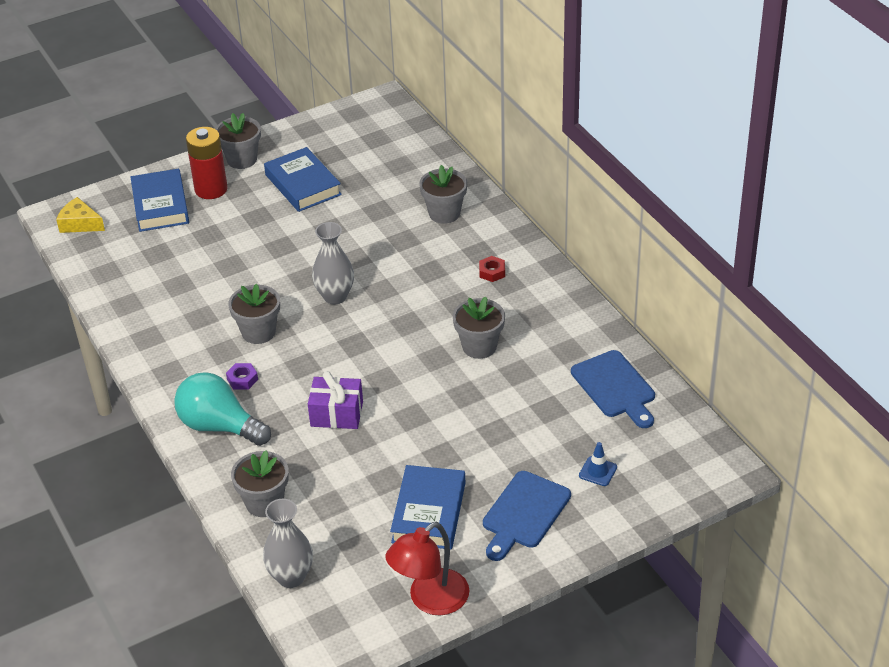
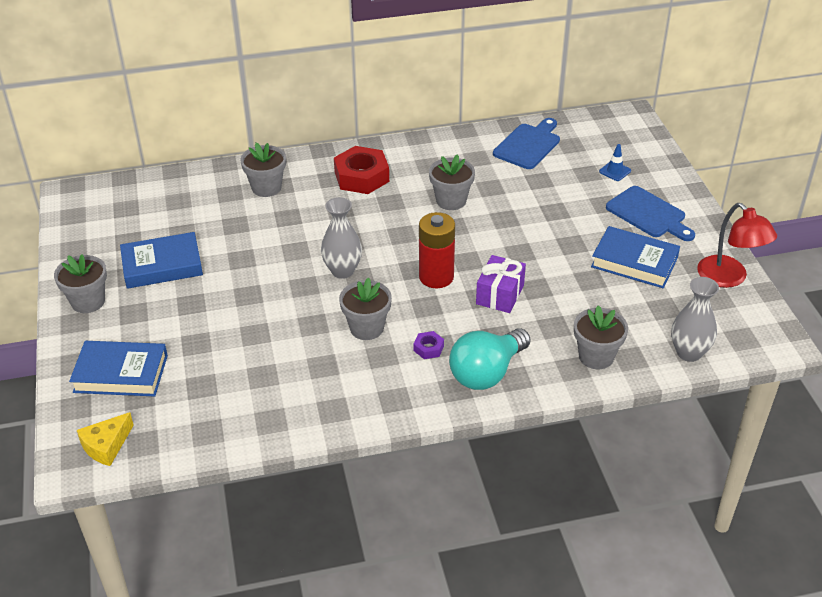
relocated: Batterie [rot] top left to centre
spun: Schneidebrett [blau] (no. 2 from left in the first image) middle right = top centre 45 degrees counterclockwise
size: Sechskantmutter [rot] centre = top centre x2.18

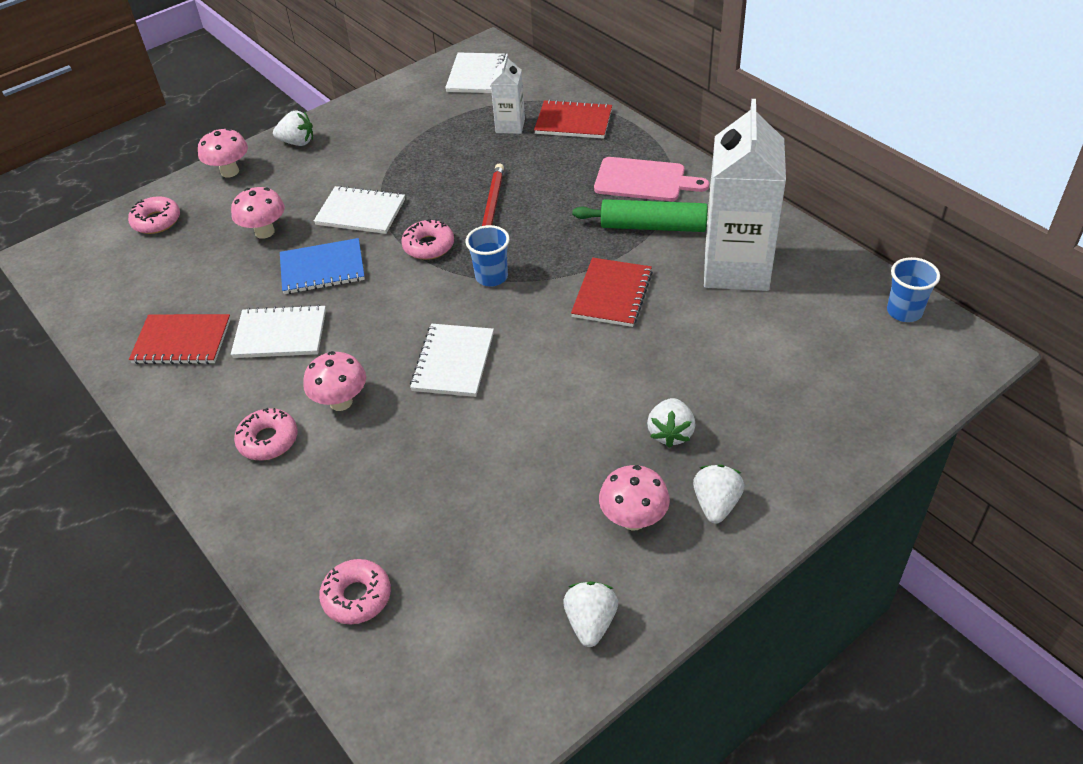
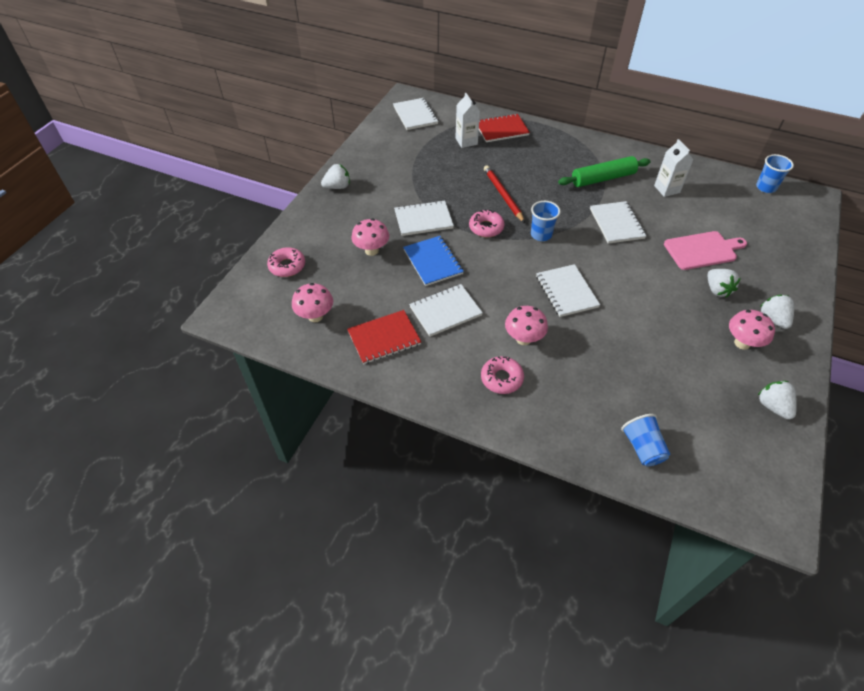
relocated: Pilz [rosa] (no. 1 from left) top left to centre; Schneidebrett [rosa] top centre to middle right
exchanged: Donut [rosa] (no. 3 from left) bottom left to Becher [blau] (no. 2 from left) middle right
colour: Notizbuch [rot] (no. 3 from left) centre to Notizbuch [weiß] (no. 5 from left) top right
spun: Notizbuch [blau] middle left = centre 75 degrees counterclockwise
size: Getränkekarton [weiß] (no. 2 from left) top right = top right x0.49

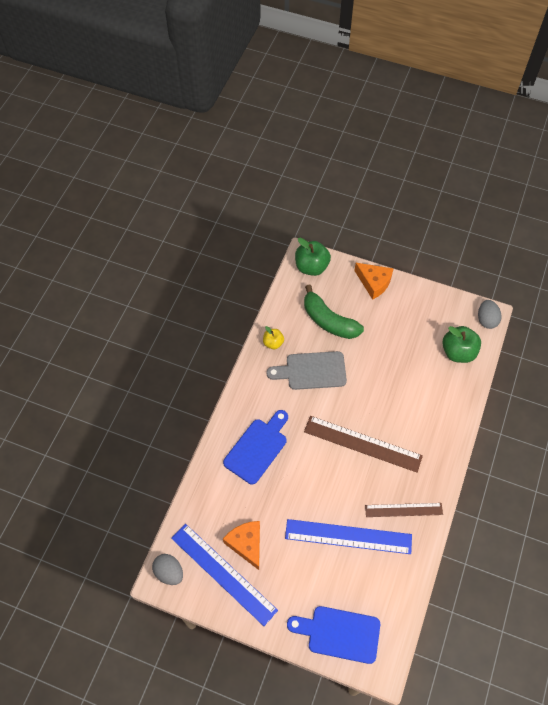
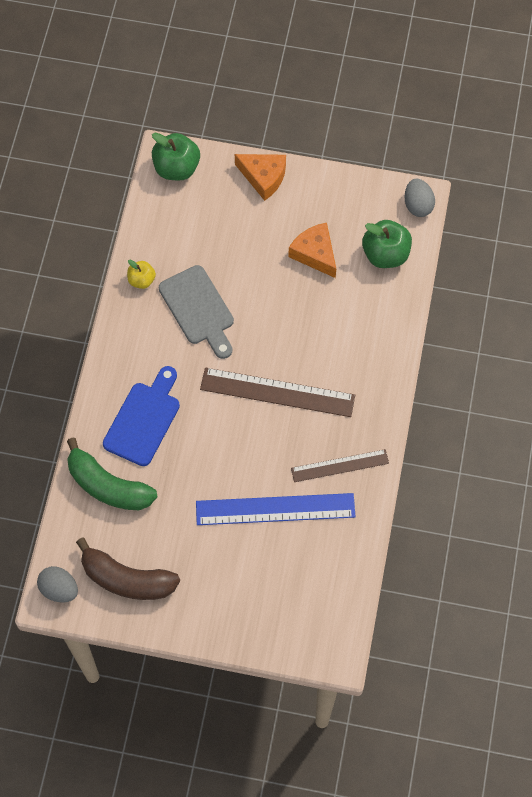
missing: Schneidebrett [blau] (no. 2 from left) bottom centre
relocated: Banane [grün] centre to middle left; Käse [orange] (no. 1 from left in the first image) bottom centre to Käse [orange] (no. 2 from left) top centre
exchanged: Lineal [blau] (no. 1 from left) bottom centre to Banane [braun] bottom left
spun: Schneidebrett [grau] centre = centre 105 degrees counterclockwise

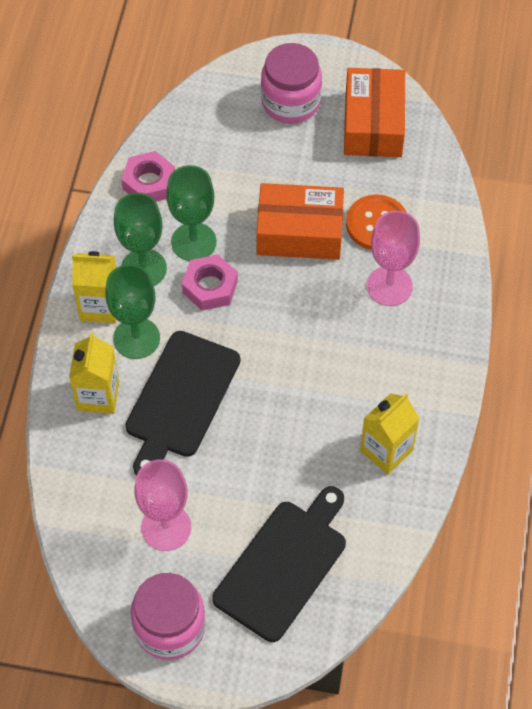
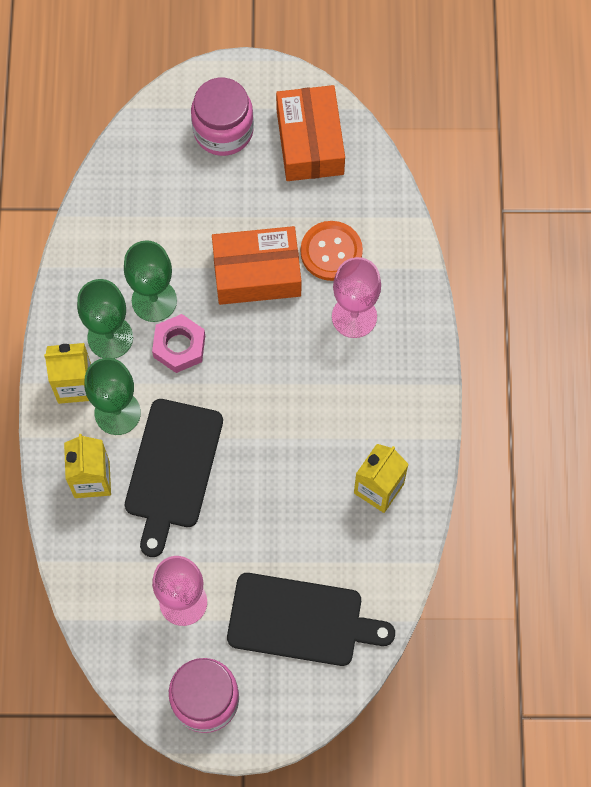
missing: Sechskantmutter [rosa] (no. 1 from left) top left
spun: Schneidebrett [schwarz] (no. 2 from left) bottom centre = bottom centre 75 degrees clockwise

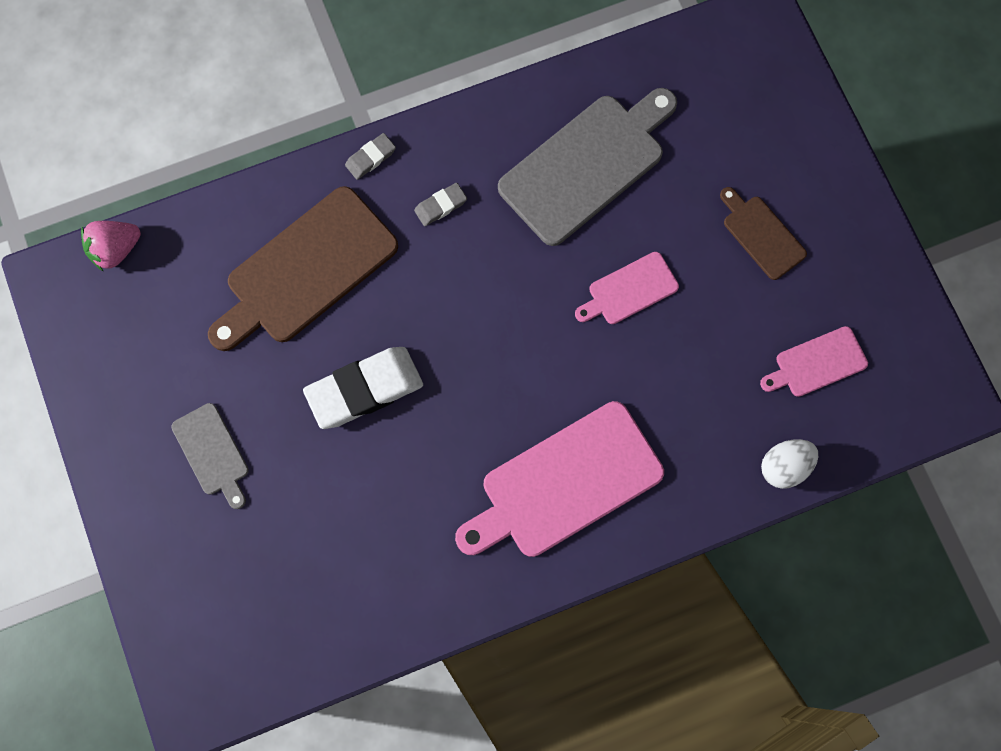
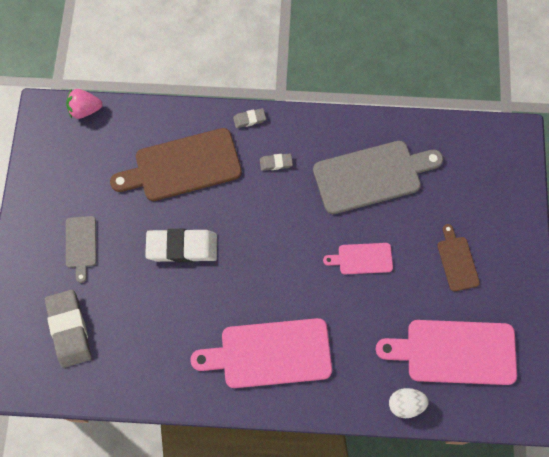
appeared: Radiergummi [grau] (no. 1 from left) bottom left
size: Schneidebrett [rosa] (no. 3 from left) middle right = bottom right x1.95

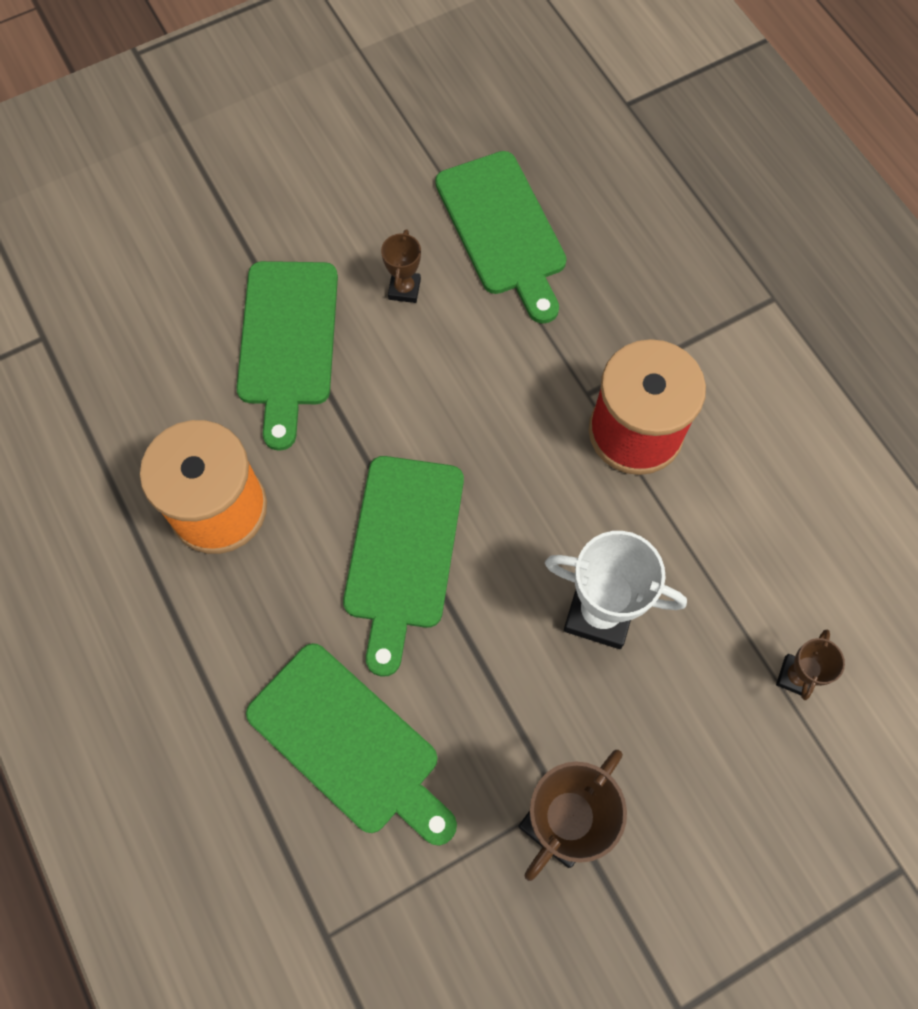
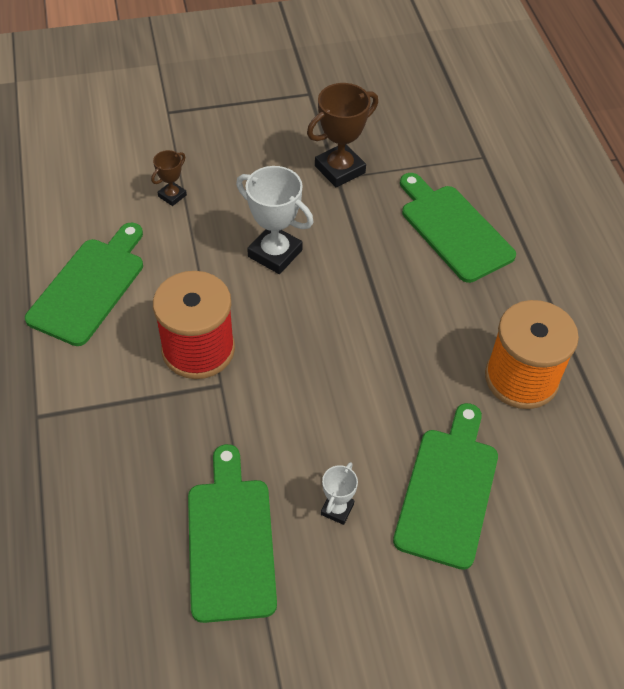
relocated: Schneidebrett [grün] (no. 3 from left in the first image) centre to Schneidebrett [grün] (no. 1 from left) middle left
colour: Pokal [braun] (no. 1 from left) top centre to Pokal [weiß] (no. 2 from left) bottom centre

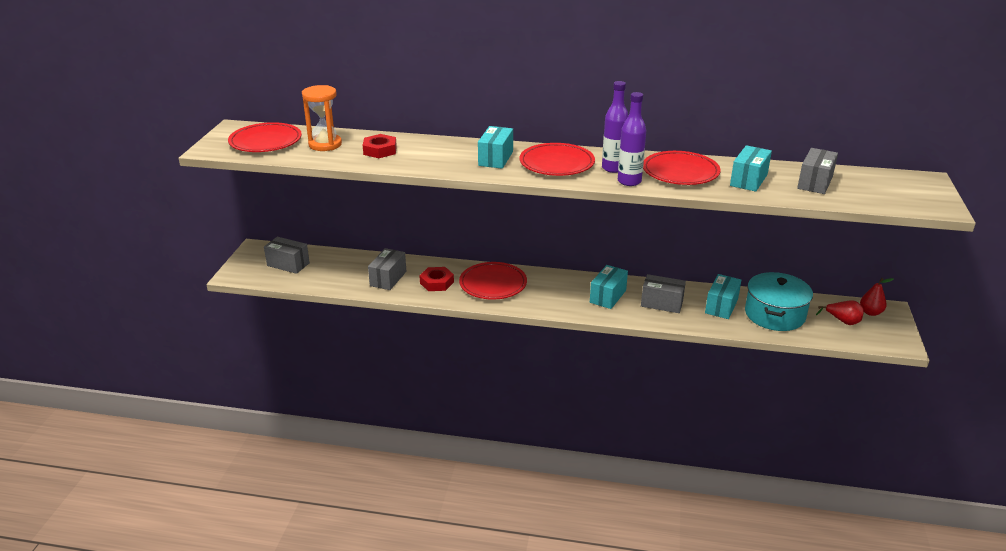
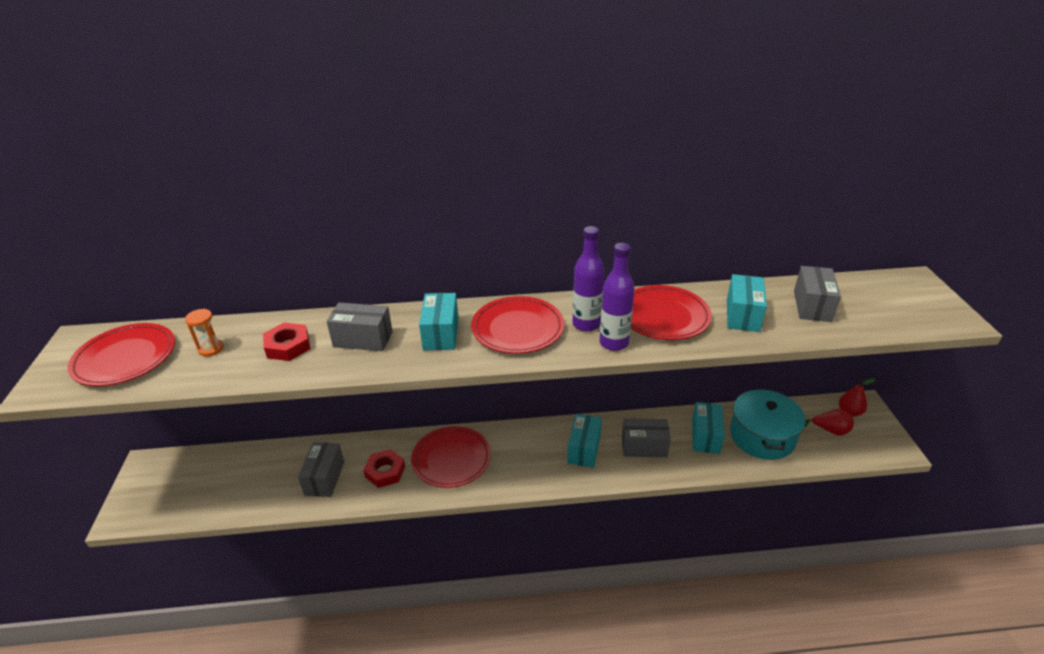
relocated: Schachtel [grau] (no. 1 from left in the first image) middle left to Schachtel [grau] (no. 2 from left) centre
size: Sanduhr [orange] top left = middle left x0.56

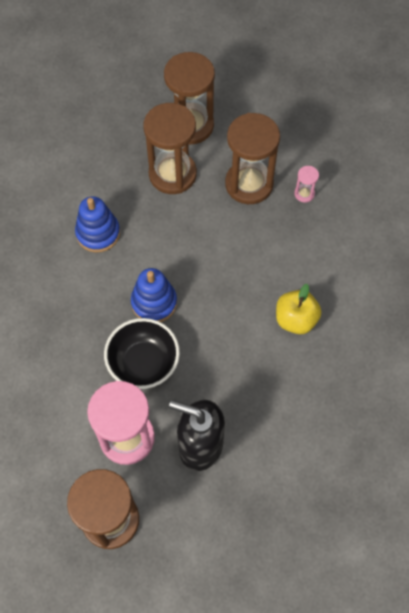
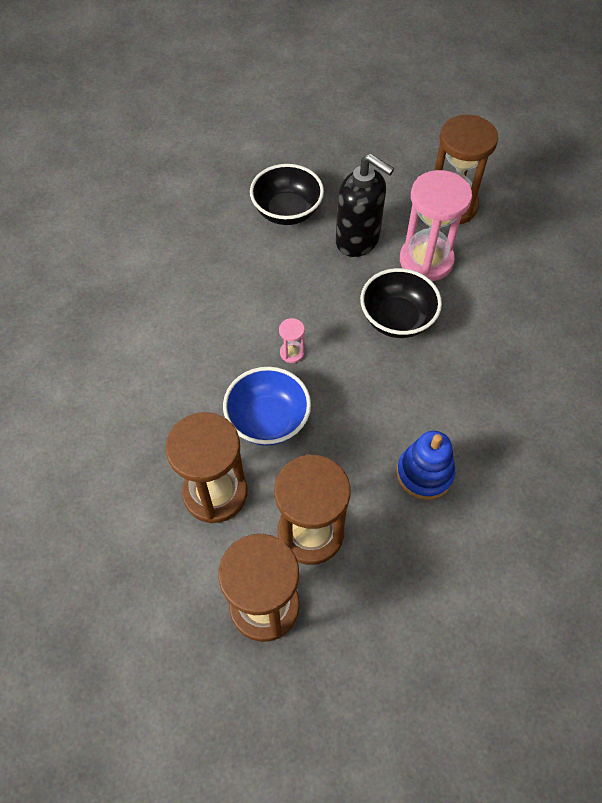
missing: Stapelspielzeug [blau] (no. 2 from left) centre; Apfel [gelb] middle right
appeared: Schüssel [schwarz] (no. 1 from left) top centre; Schüssel [blau] centre
relocated: Sanduhr [rosa] (no. 2 from left in the first image) top right to Sanduhr [rosa] (no. 1 from left) centre

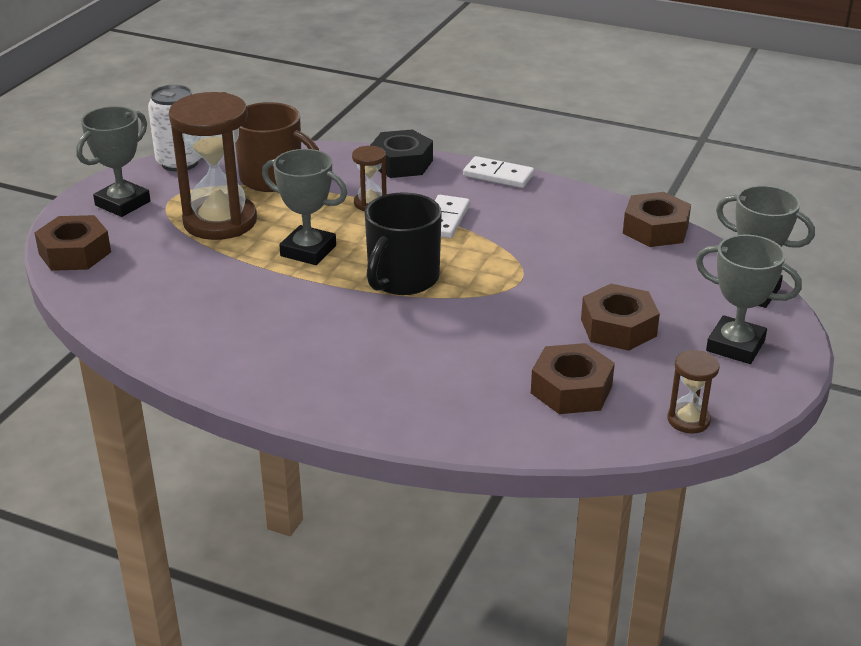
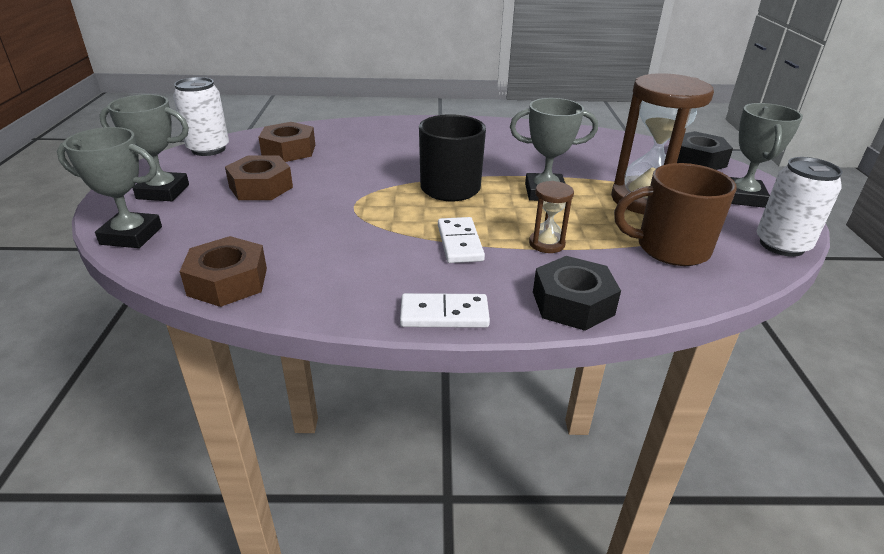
exchanged: Sanduhr [braun] (no. 3 from left) middle right to Dose [weiß] (no. 1 from left) top left
colour: Sechskantmutter [braun] (no. 1 from left) middle left to Sechskantmutter [schwarz] (no. 2 from left) top right

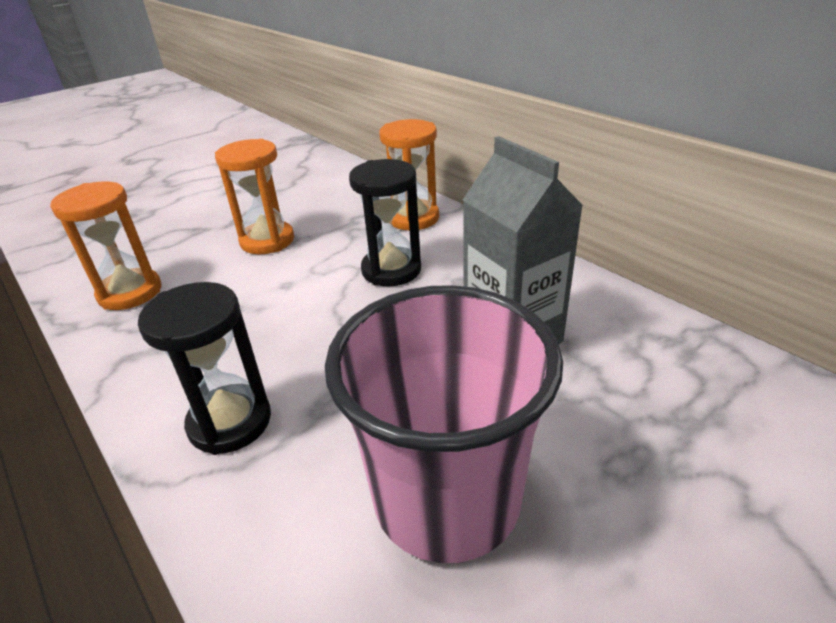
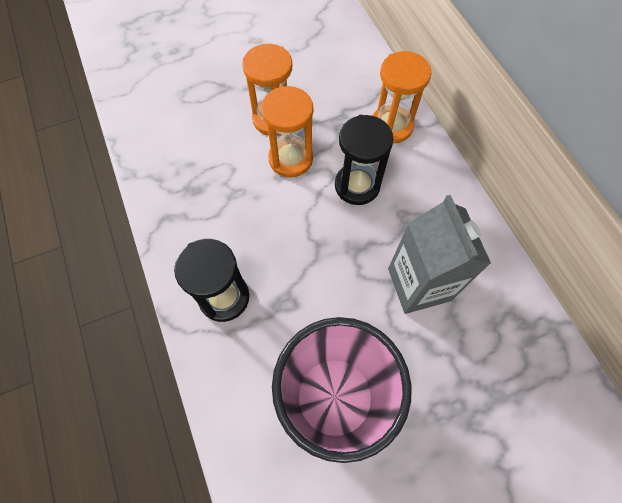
relocated: Sanduhr [orange] (no. 1 from left in the first image) middle left to Sanduhr [orange] (no. 2 from left) top centre

